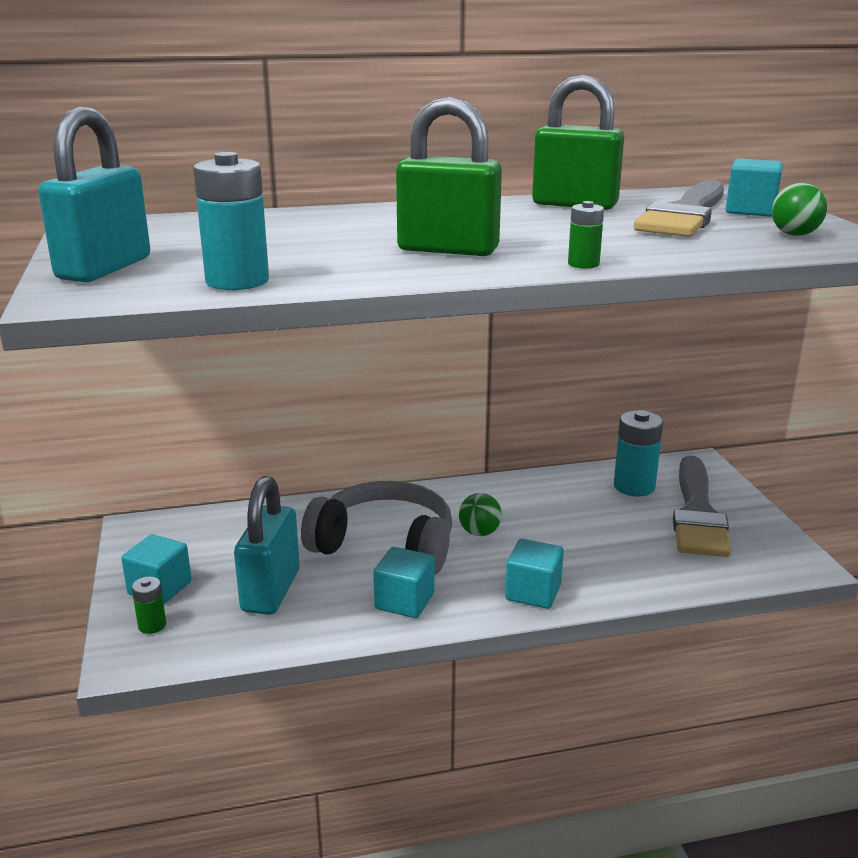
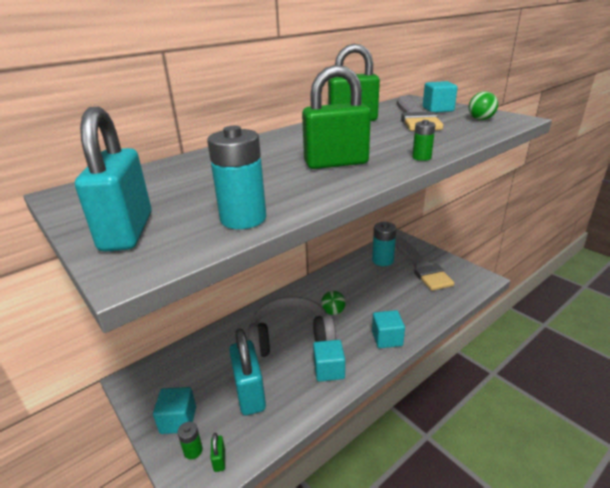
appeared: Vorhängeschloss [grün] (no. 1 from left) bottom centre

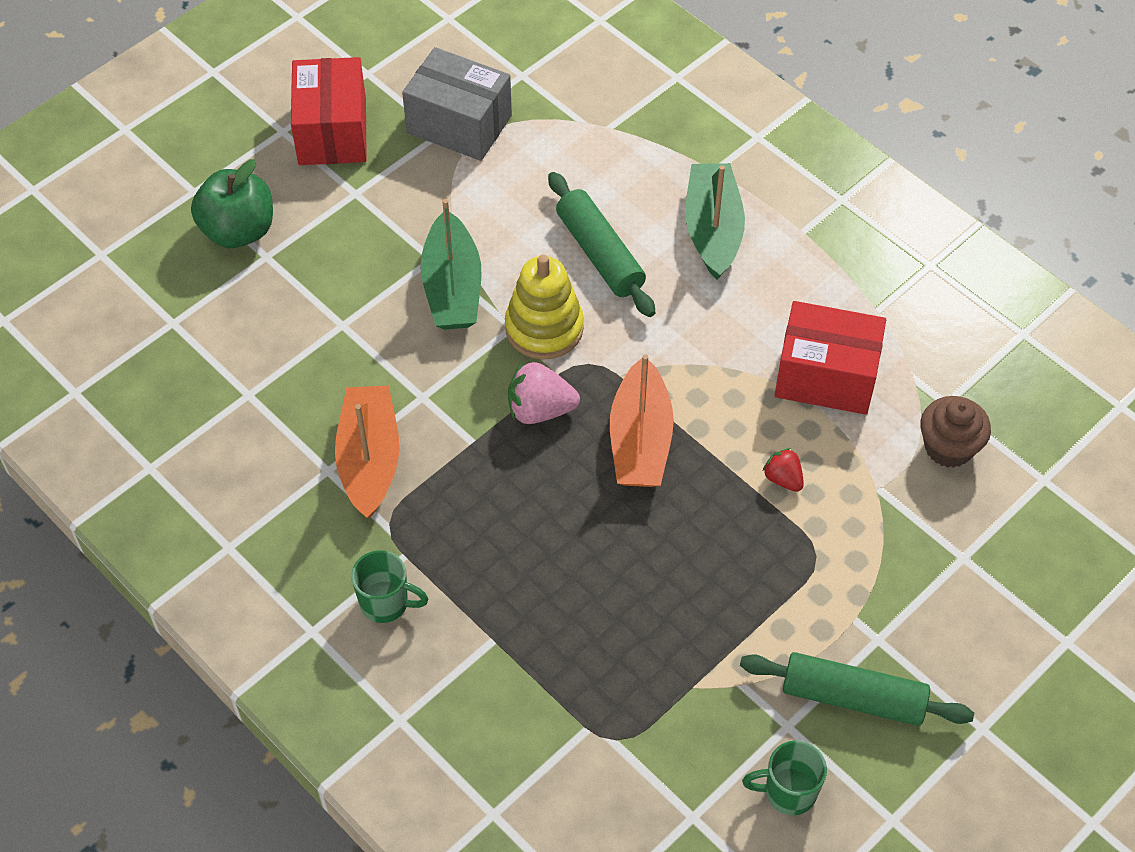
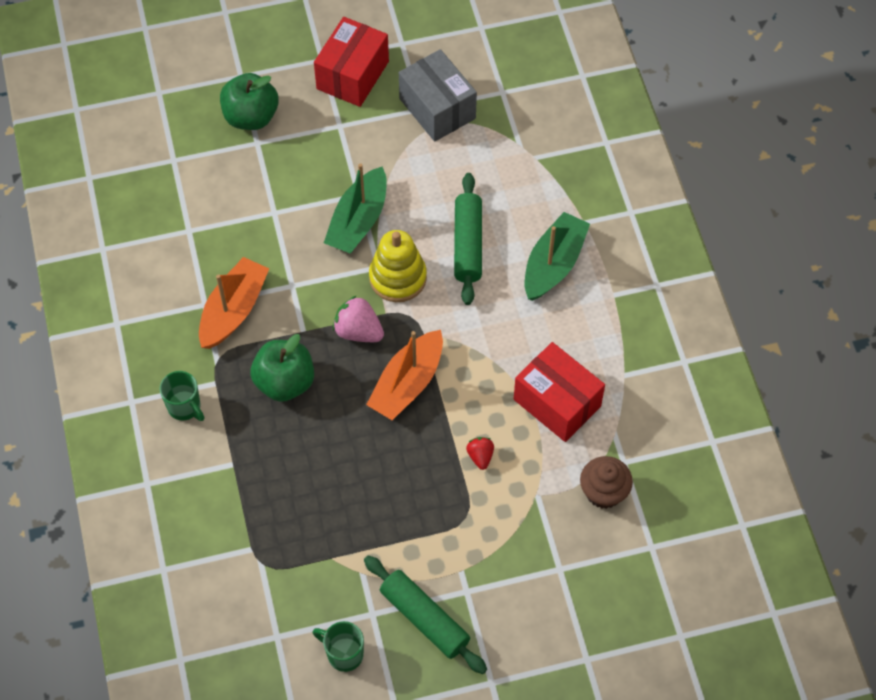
appeared: Apfel [grün] (no. 2 from left) middle left

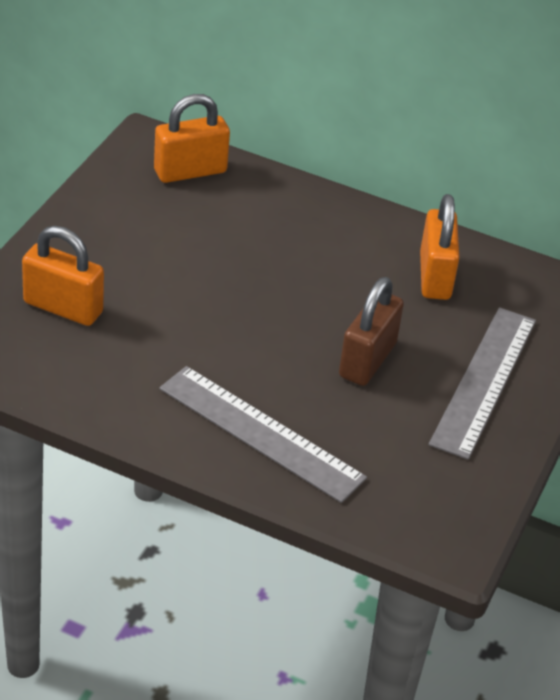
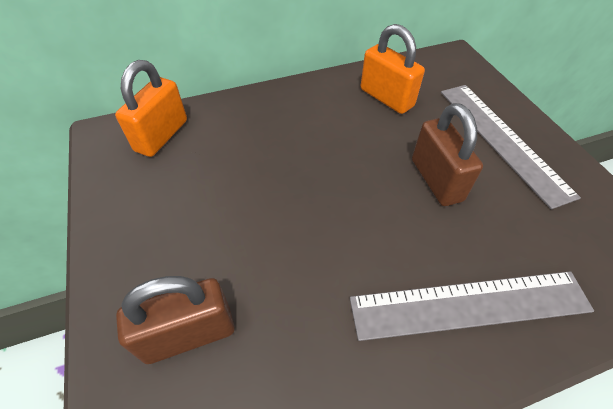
colour: Vorhängeschloss [orange] (no. 1 from left) middle left to Vorhängeschloss [braun] (no. 1 from left) bottom left

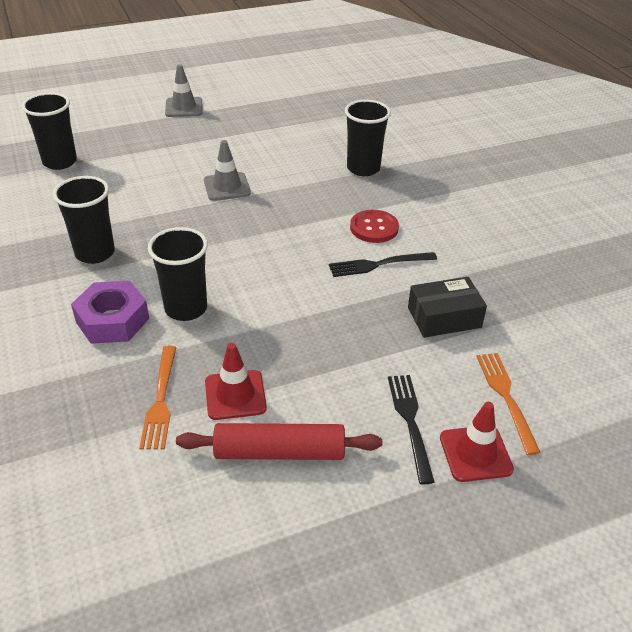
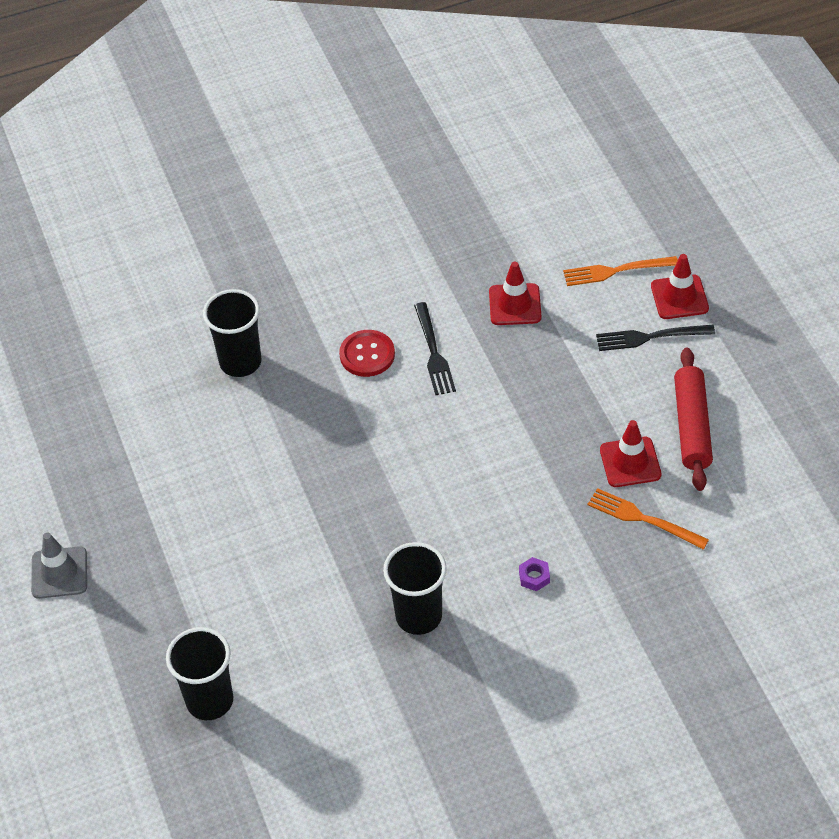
missing: Leitkegel [grau] (no. 2 from left) top centre; Becher [schwarz] (no. 3 from left) middle left
exchanged: Schachtel [schwarz] middle right to Leitkegel [rot] (no. 1 from left) centre
spun: Gabel [orange] (no. 1 from left in the first image) middle left = middle right 150 degrees counterclockwise
size: Sechskantmutter [lila] middle left = bottom centre x0.43

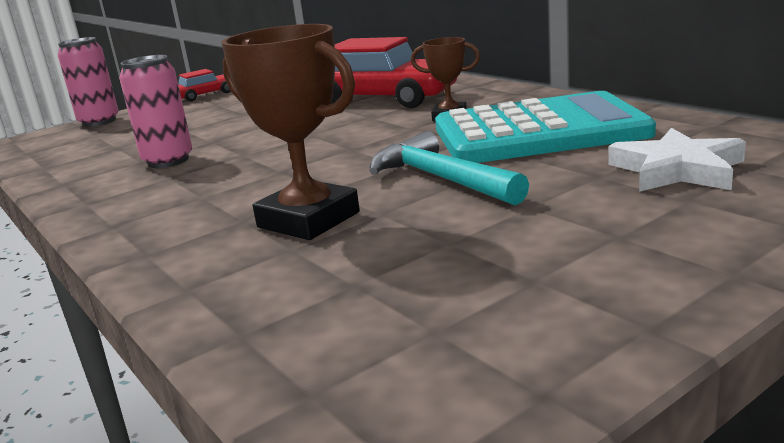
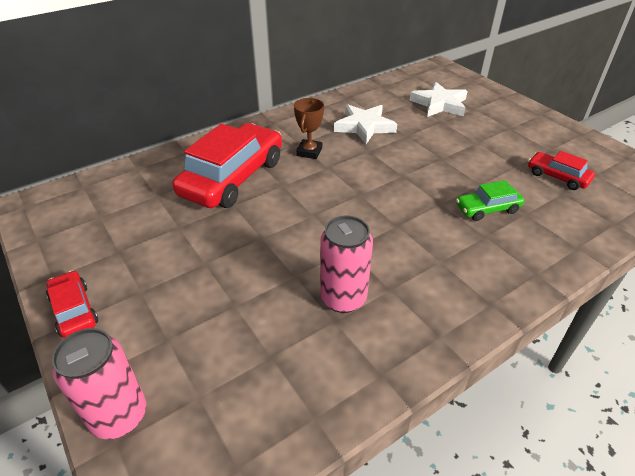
missing: Hammer [türkis] centre
appeared: Auto [rot] (no. 3 from left) middle right
exchanged: Pokal [braun] (no. 1 from left) top centre to Auto [grün] middle right; Taschenrechner [türkis] top right to Stern [weiß] (no. 1 from left) top centre

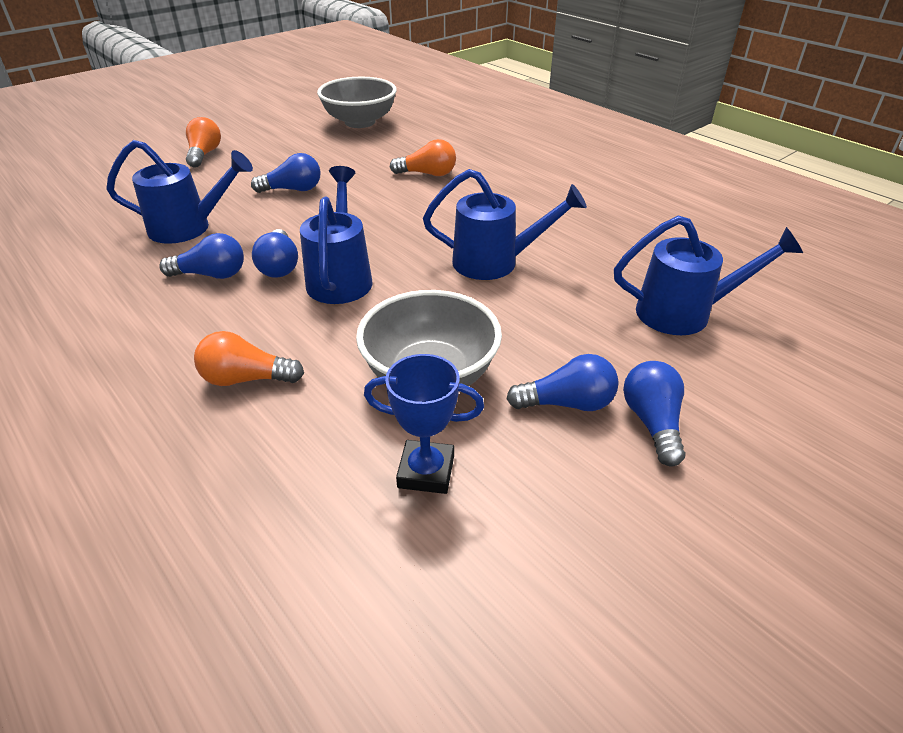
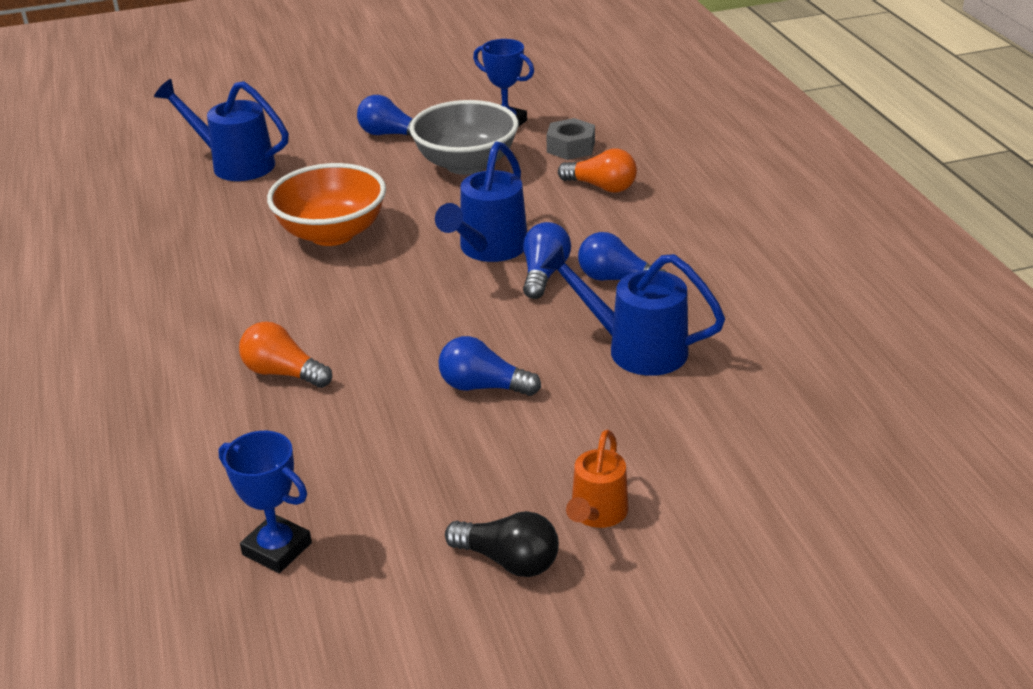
missing: Glühbirne [blau] (no. 5 from left) middle right
appeared: Sechskantmutter [grau] top centre; Glühbirne [schwarz] bottom centre
exchanged: Schüssel [grau] (no. 1 from left) top centre to Pokal [blau] (no. 1 from left) bottom left; Glühbirne [orange] (no. 1 from left) top left to Gießkanne [orange] bottom centre; Gießkanne [blau] (no. 3 from left) top centre to Schüssel [orange] top left

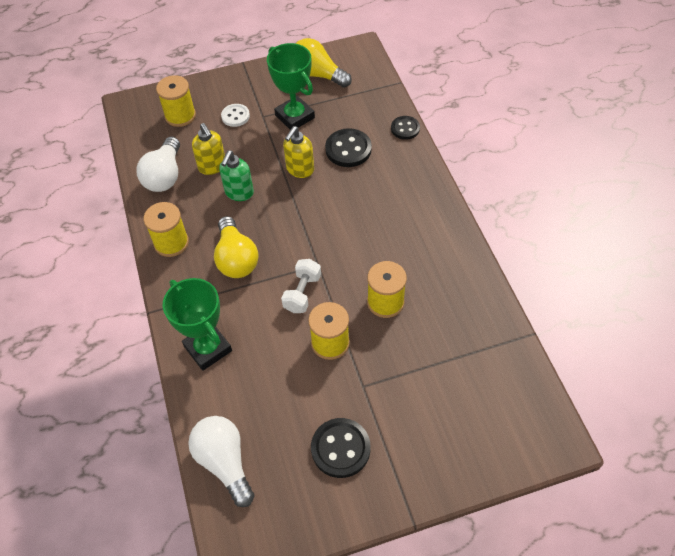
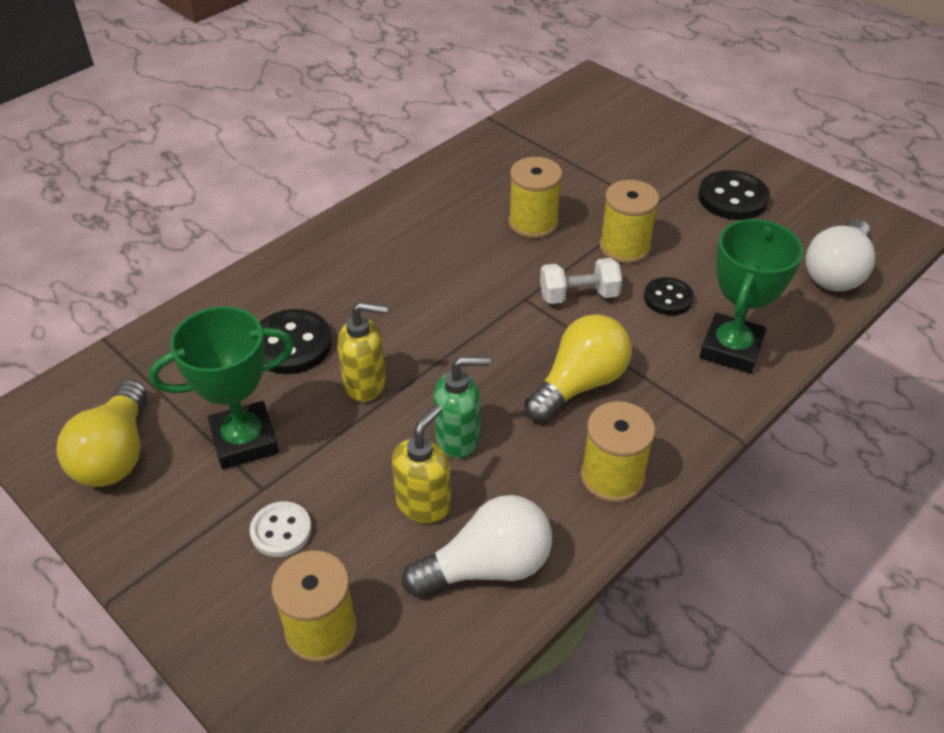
relocated: Knopf [schwarz] (no. 3 from left in the first image) top centre to Knopf [schwarz] (no. 2 from left) middle right
spun: Pokal [grün] (no. 2 from left in the first image) top centre = middle left 45 degrees clockwise

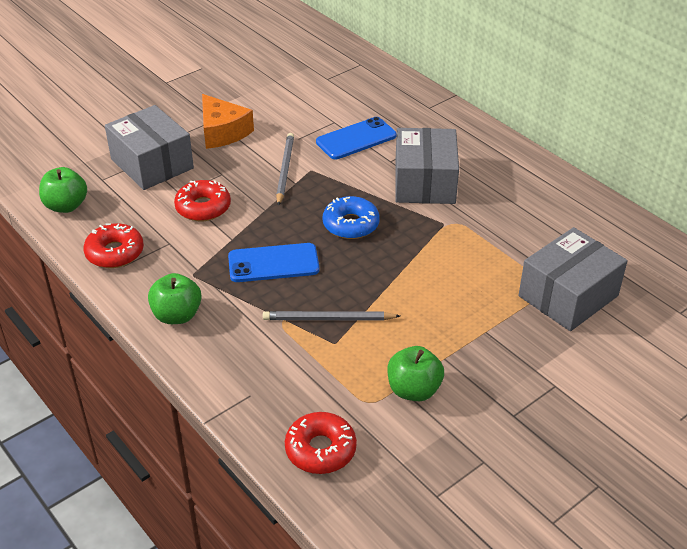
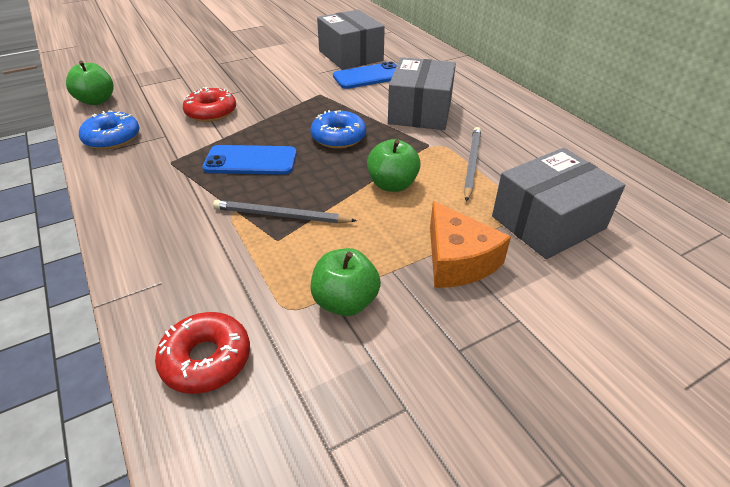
relocated: Käse [orange] top left to centre; Schachtel [grau] (no. 1 from left) top left to top centre; Bleistift [grau] (no. 1 from left in the first image) top centre to Bleistift [grau] (no. 2 from left) centre; Apfel [grün] (no. 2 from left in the first image) middle left to Apfel [grün] (no. 3 from left) centre
colour: Donut [rot] (no. 1 from left) middle left to Donut [blau] (no. 1 from left) top left

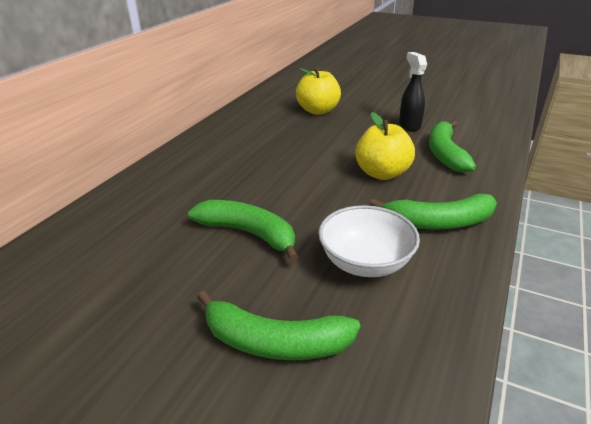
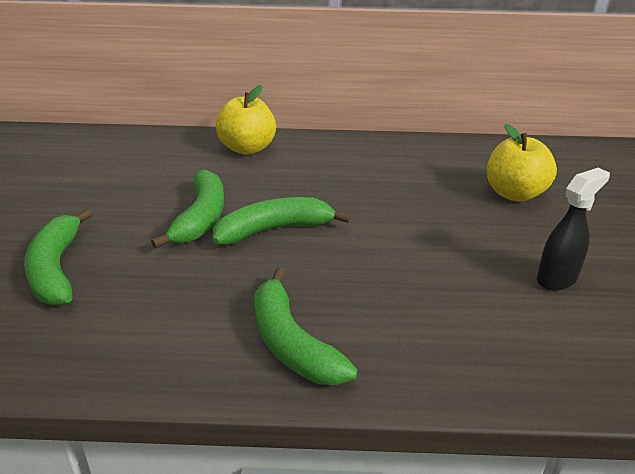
missing: Schüssel [weiß] centre
relocated: Apfel [gelb] (no. 2 from left in the first image) centre to Apfel [gelb] (no. 1 from left) top centre; Banane [grün] (no. 4 from left in the first image) middle right to Banane [grün] (no. 3 from left) centre

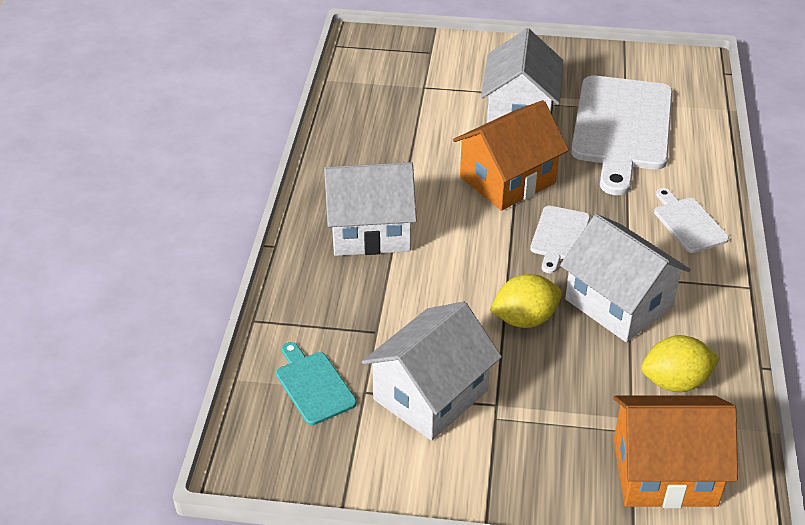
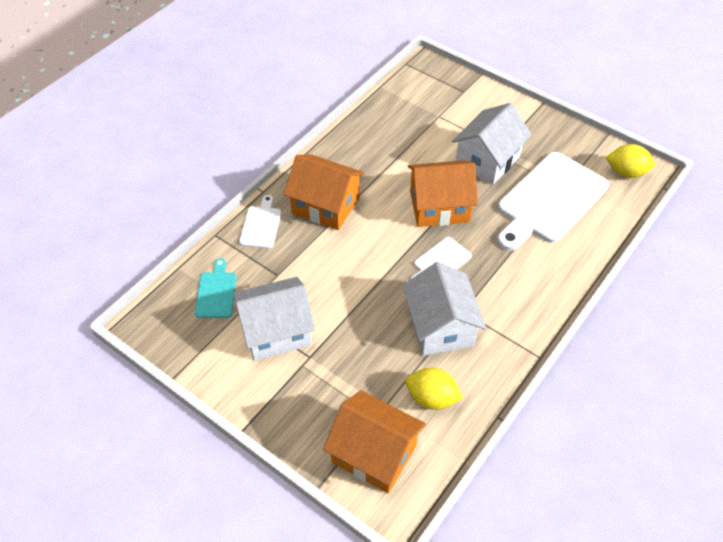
relocated: Schneidebrett [weiß] (no. 3 from left in the first image) middle right to Schneidebrett [weiß] (no. 1 from left) centre; Zitrone [gelb] (no. 1 from left in the first image) centre to Zitrone [gelb] (no. 2 from left) top right
colour: Haus [weiß] (no. 1 from left) centre to Haus [orange] (no. 1 from left) centre

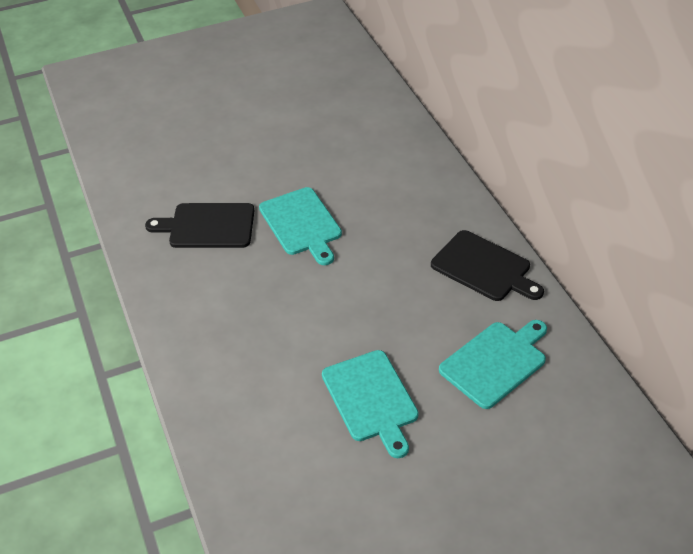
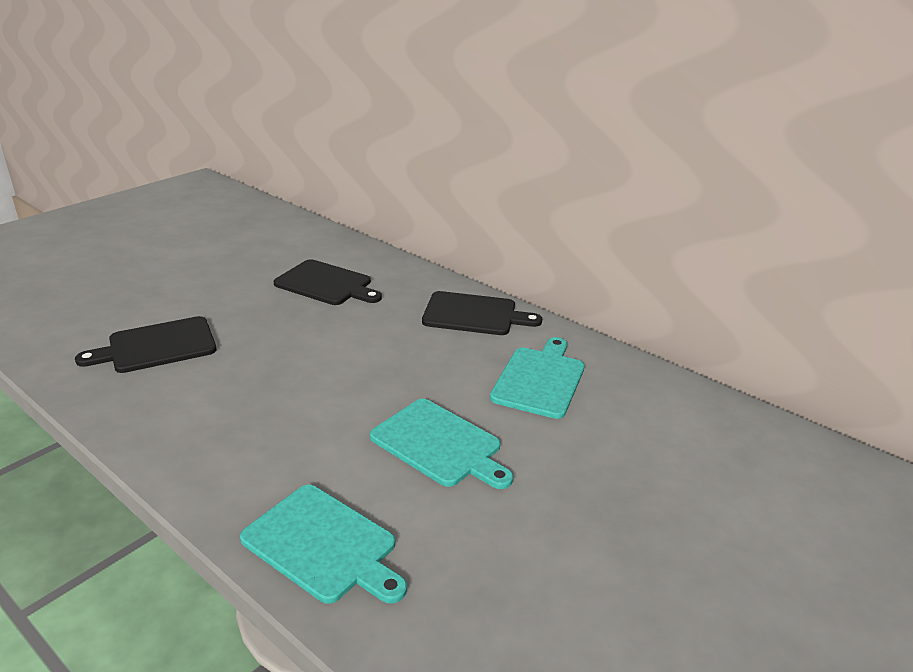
appeared: Schneidebrett [schwarz] (no. 2 from left) centre
relocated: Schneidebrett [türkis] (no. 1 from left) centre to bottom centre

